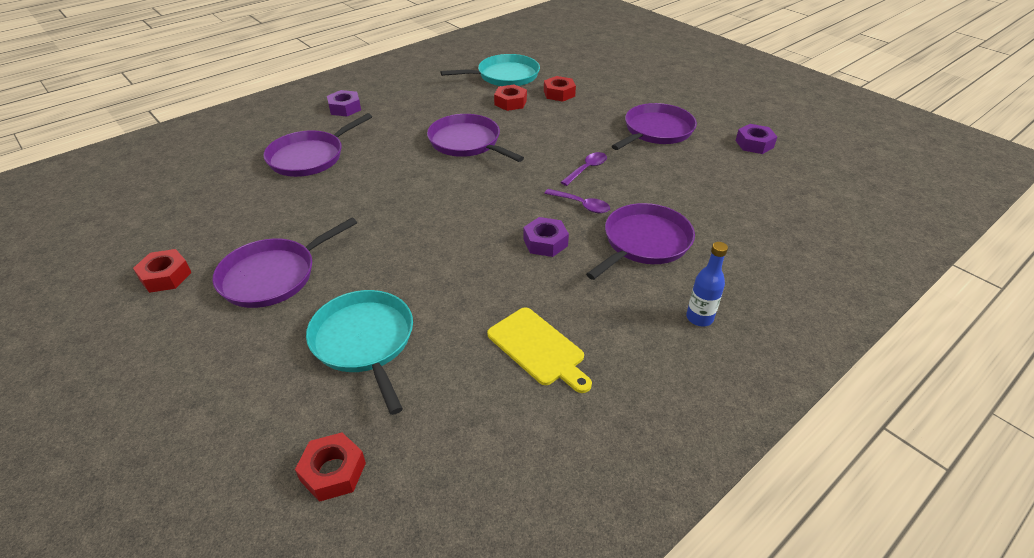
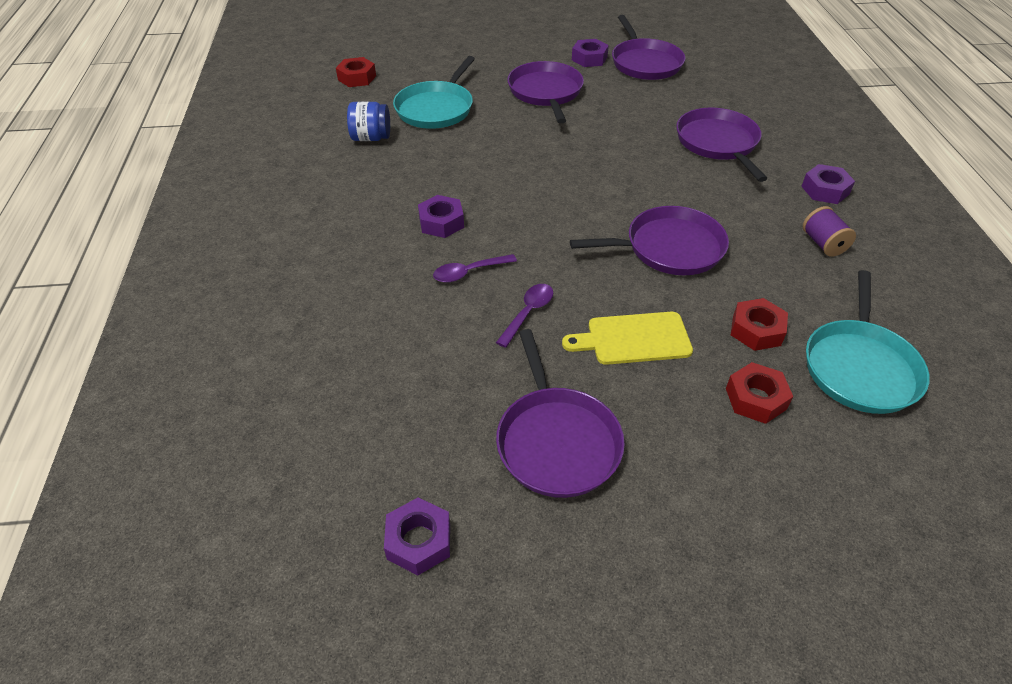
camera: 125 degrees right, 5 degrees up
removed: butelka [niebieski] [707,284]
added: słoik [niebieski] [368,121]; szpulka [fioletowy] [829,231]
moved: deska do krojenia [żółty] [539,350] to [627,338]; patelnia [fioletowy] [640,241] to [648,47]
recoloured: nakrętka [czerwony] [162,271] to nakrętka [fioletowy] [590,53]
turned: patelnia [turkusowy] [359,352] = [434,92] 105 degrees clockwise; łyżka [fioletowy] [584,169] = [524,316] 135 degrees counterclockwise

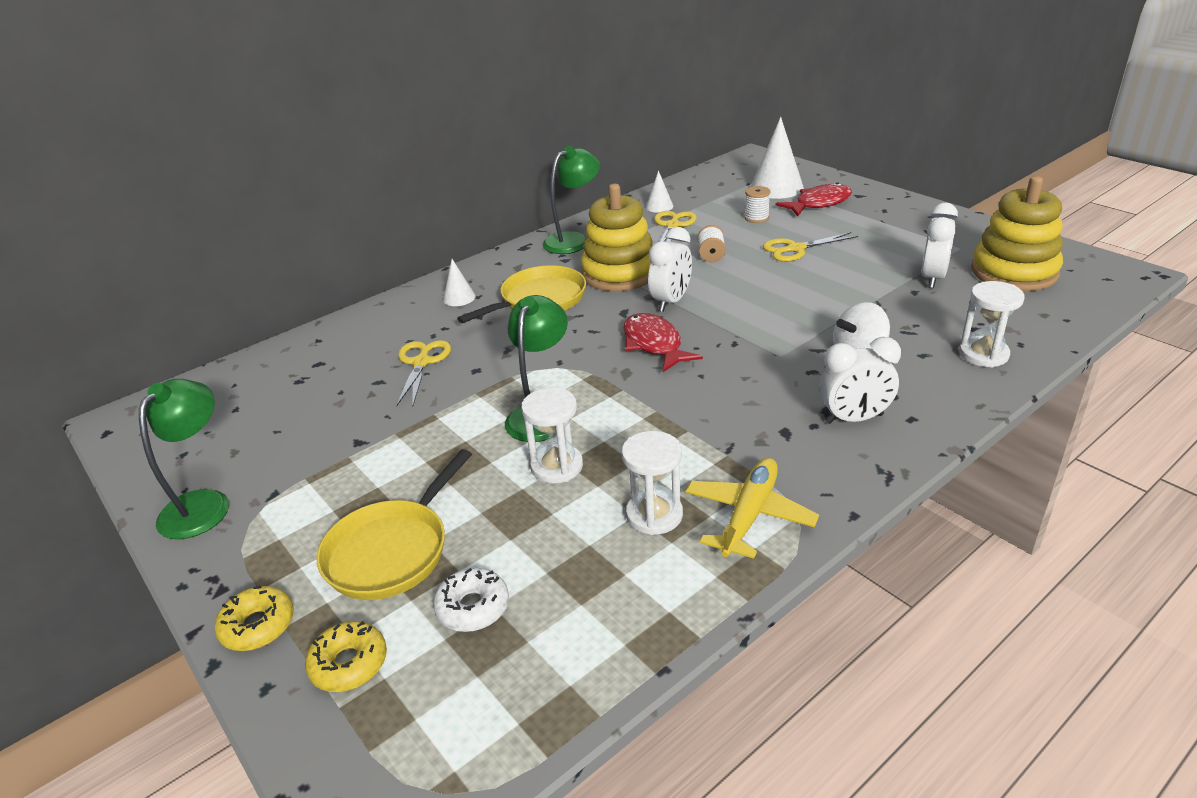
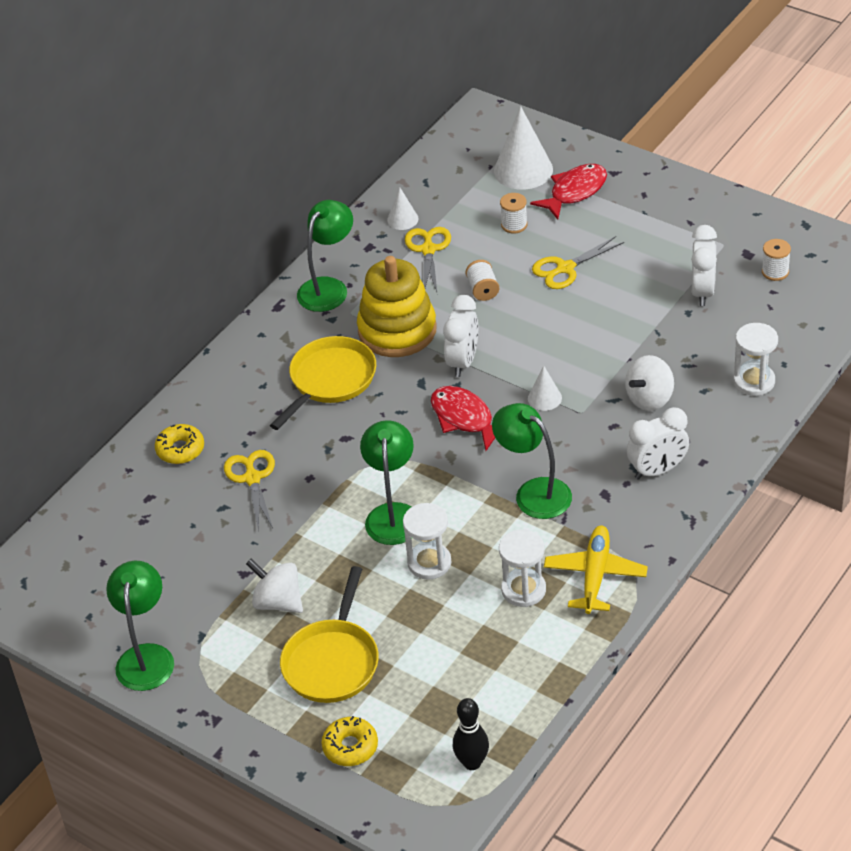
camera: 15 degrees left, 10 degrees up
removed: donut [biały] [471,600]
added: bączek [biały] [274,586]; kręgiel [czarny] [471,734]; lampka [zielony] [532,461]
moved: donut [żółty] [254,618] to [179,444]; stożek [biały] [459,282] to [545,388]
replaced: zabawka nakładanka [żółty] [1017,233] to szpulka [biały] [776,260]

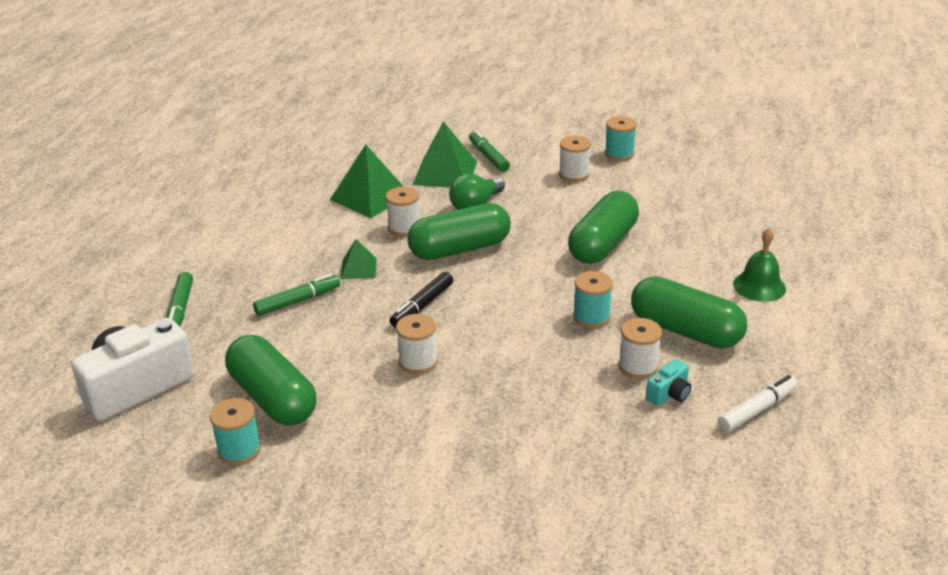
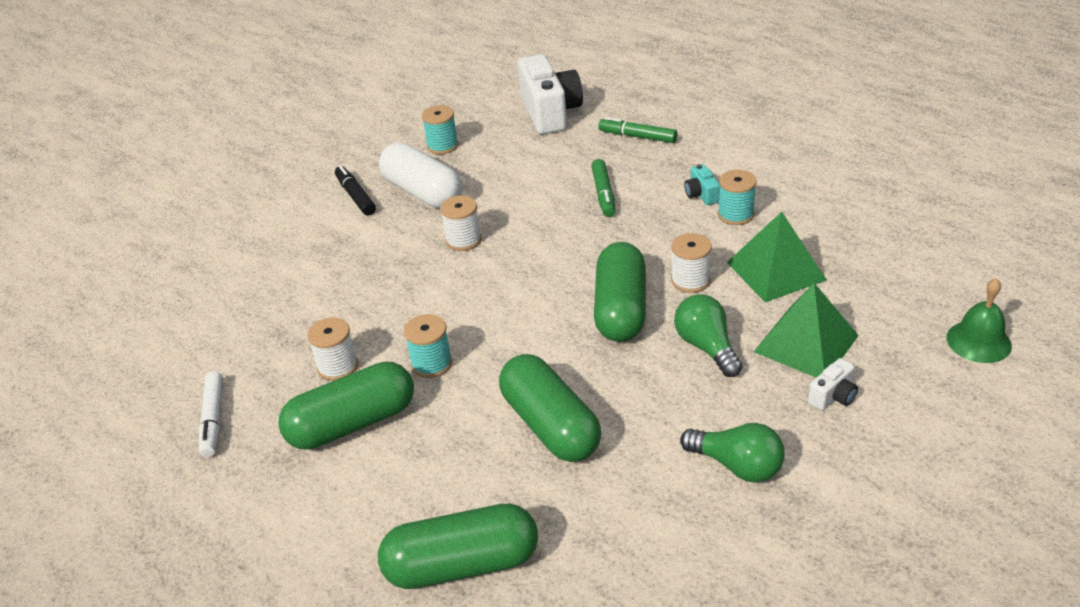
camera: 120 degrees right, 5 degrees up
removed: piramida [zielony] [359,259]
added: kapsułka [biały] [420,176]
moved: flamaster [czarny] [421,300] to [355,190]; kapsułka [zielony] [271,380] to [458,546]; aparat fotograficzny [turkusowy] [668,382] to [702,184]; szpulka [turkusowy] [621,138] to [737,197]; dzwonek [zielony] [759,265] to [979,320]
replaced: szpulka [biały] [575,159] to żarówka [zielony] [732,452]; flamaster [zielony] [489,151] to aparat fotograficzny [biały] [833,384]

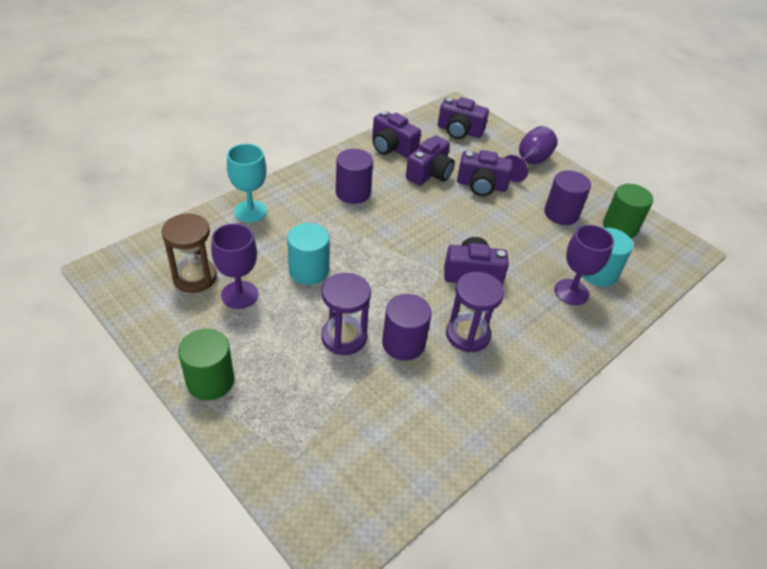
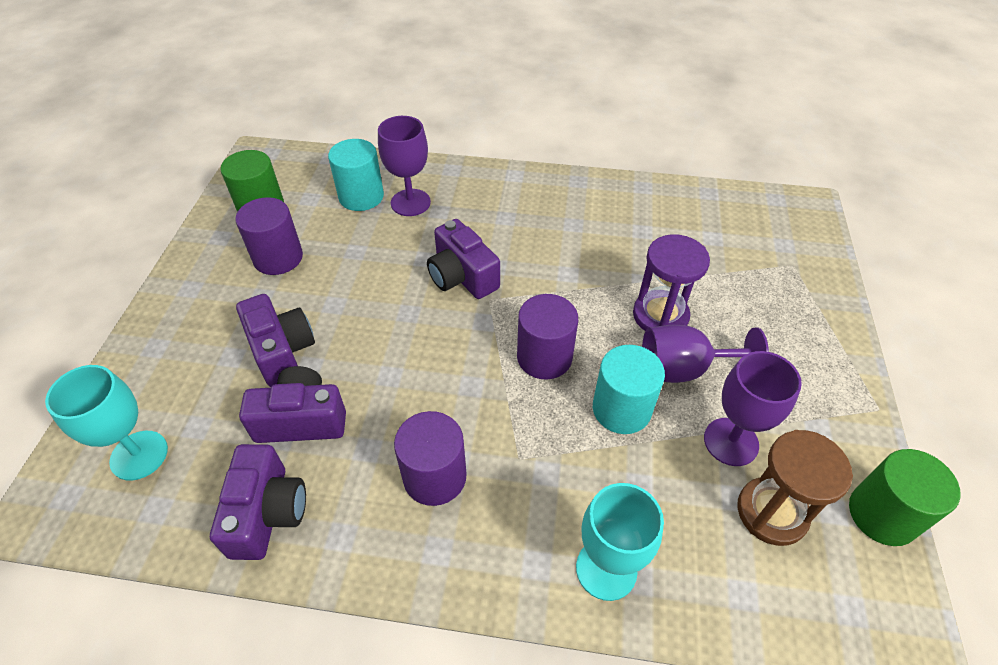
camera: 125 degrees left, 5 degrees up
removed: klepsydra [fioletowy] [475,312]
moved: walec [fioletowy] [407,327] to [547,337]; kielich [fioletowy] [531,154] to [705,354]; walec [zielony] [206,364] to [904,497]
replaced: aparat fotograficzny [fioletowy] [463,118] to kielich [turkusowy] [106,422]

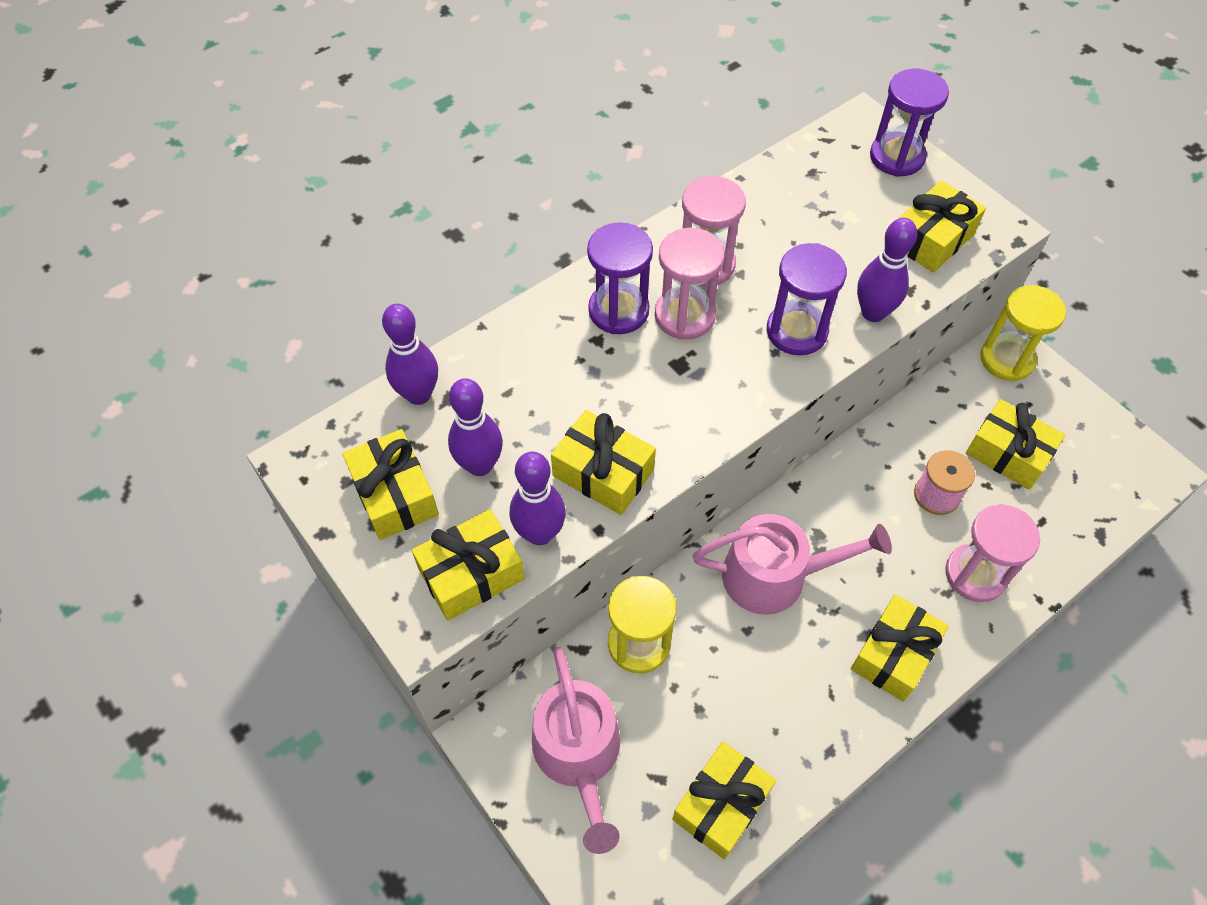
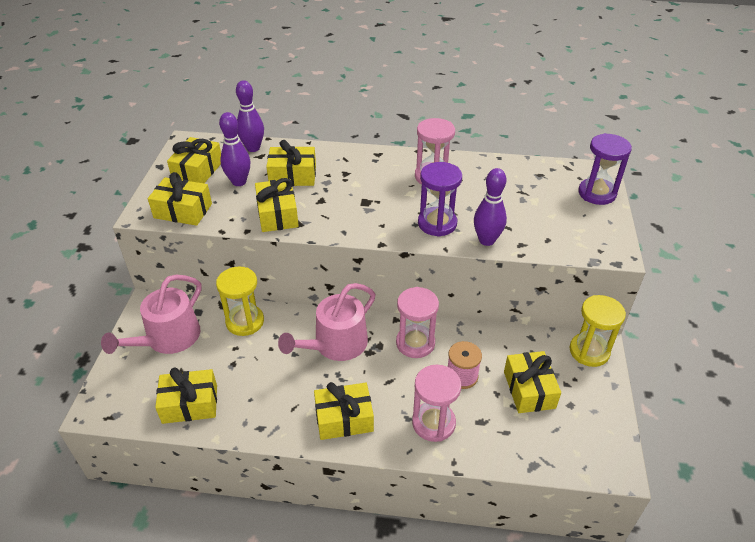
camera: 45 degrees right, 15 degrees down
removed: kręgiel [fioletowy] [538,498]; klepsydra [fioletowy] [620,278]
moved: prezent [żółty] [942,226] to [291,163]; klepsydra [różowy] [690,283] to [417,322]
turned: konewka [różowy] [792,564] = [327,322] 90 degrees clockwise

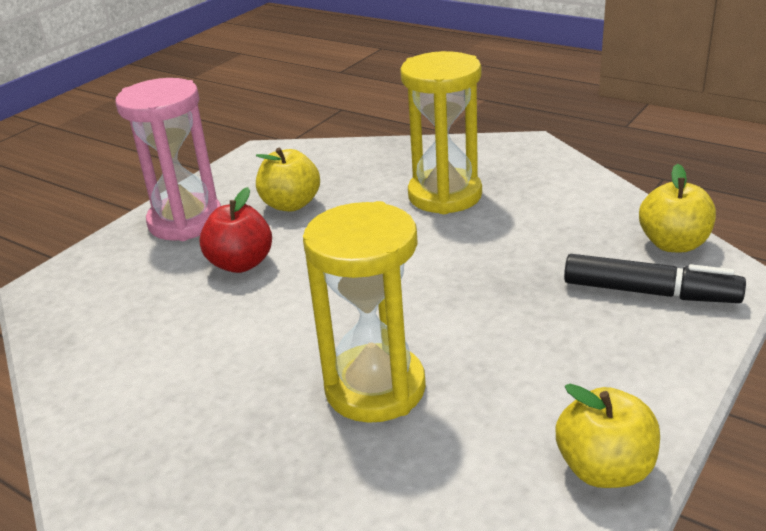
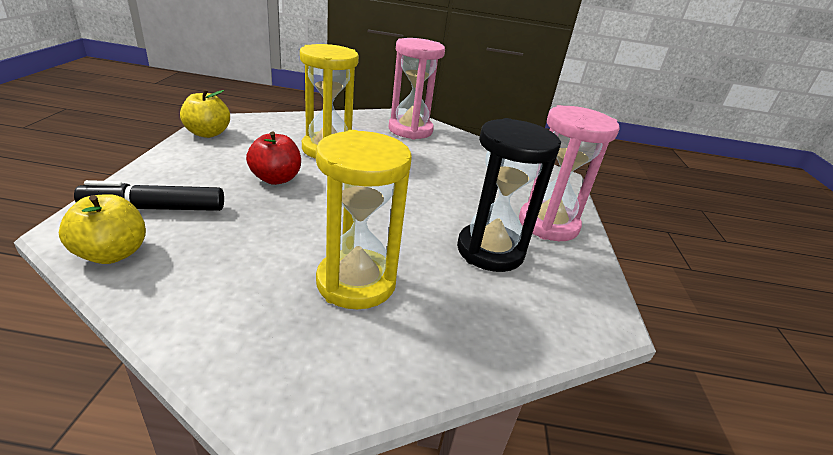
camera: 145 degrees right, 0 degrees up
added: klepsydra [różowy] [417,88]
moved: jabłko [czerwony] [236,230] to [273,158]
replaced: jabłko [żółty] [288,180] to klepsydra [czarny] [509,195]

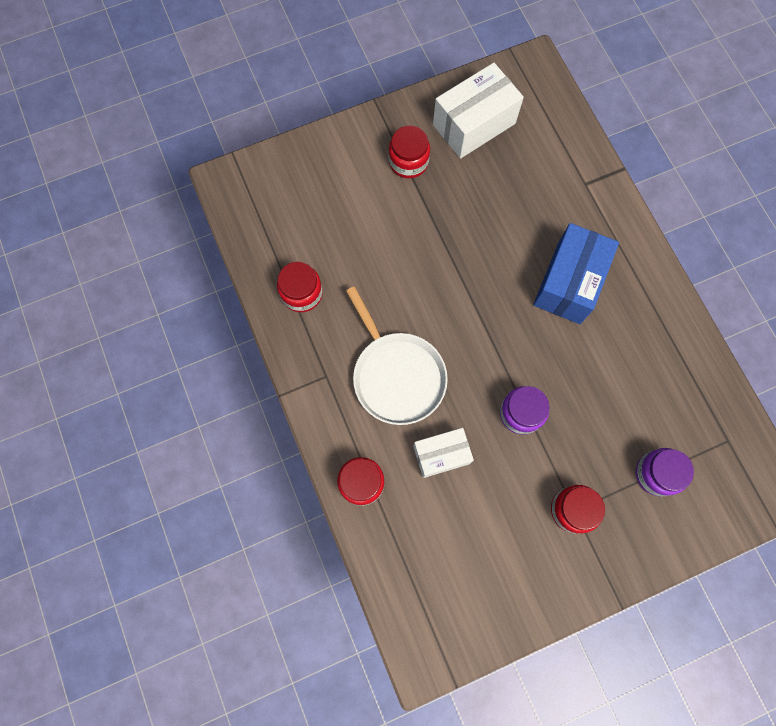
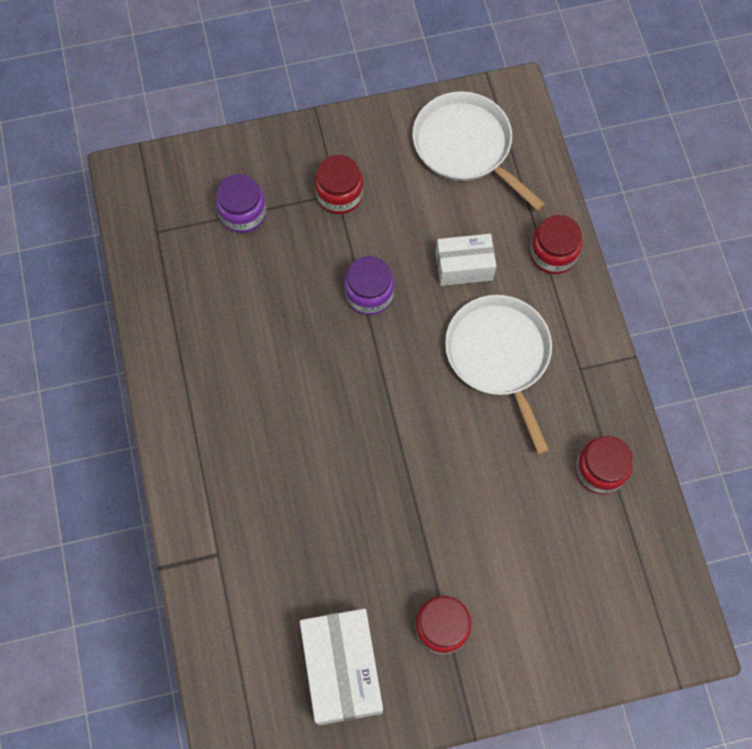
camera: 170 degrees left, 5 degrees down
removed: pudełko [niebieski] [576,273]
added: patelnia [biały] [478,151]
turned: pudełko [biały] [478,111] = [341,667] 75 degrees counterclockwise

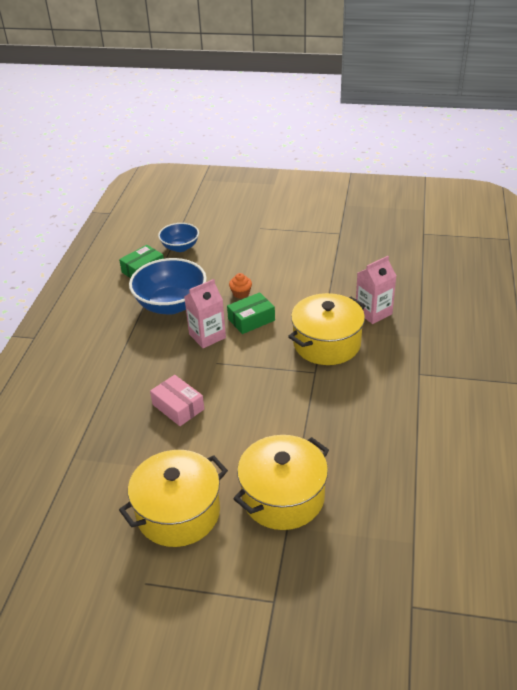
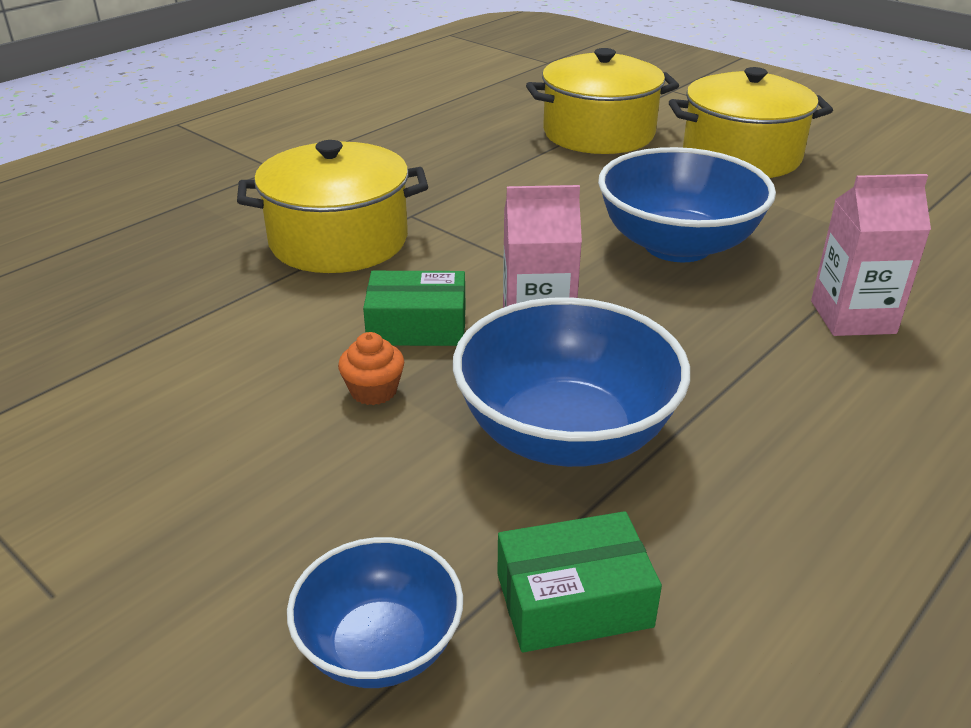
camera: 150 degrees left, 5 degrees down
moved: karton mleka [różowy] [376,290] to [871,255]
replaced: pudełko [różowy] [177,400] to miska [niebieski] [687,204]

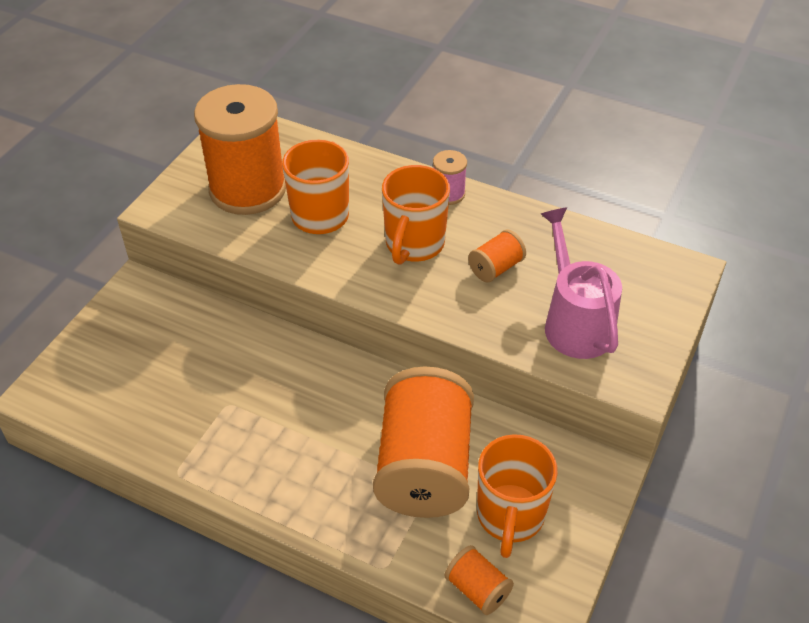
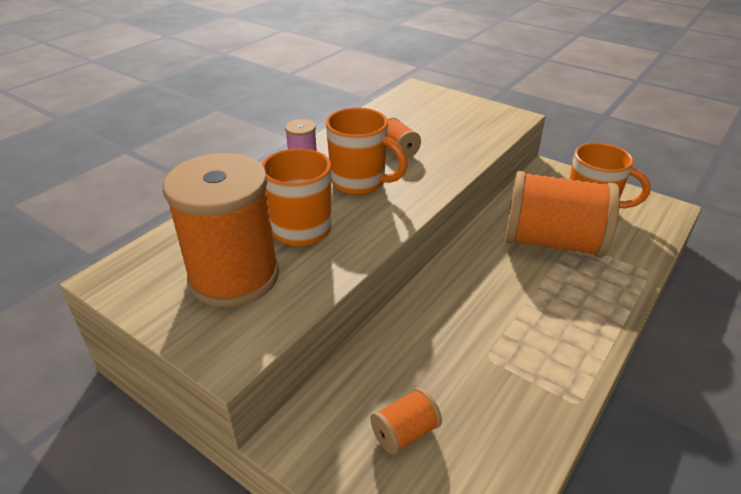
camera: 80 degrees left, 10 degrees down
removed: konewka [różowy] [581,283]
moved: szpulka [pomarańczowy] [479,580] to [406,421]

